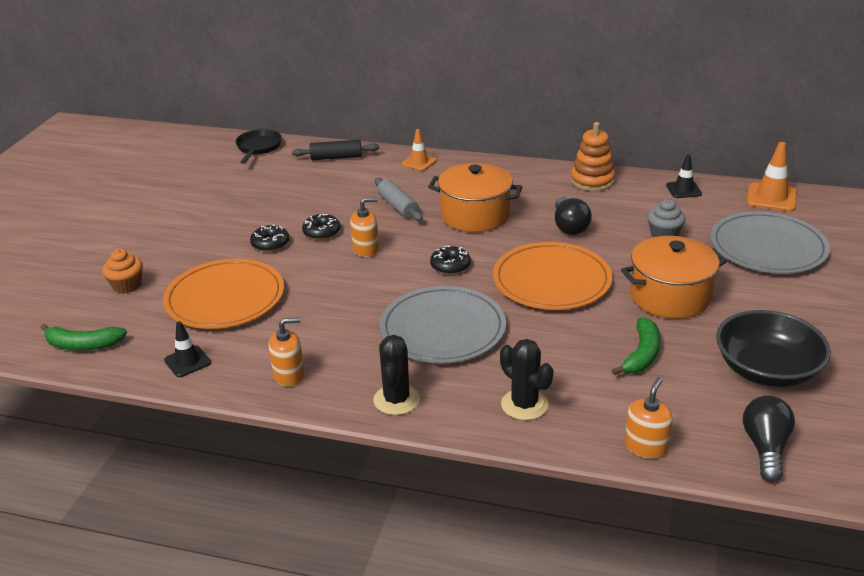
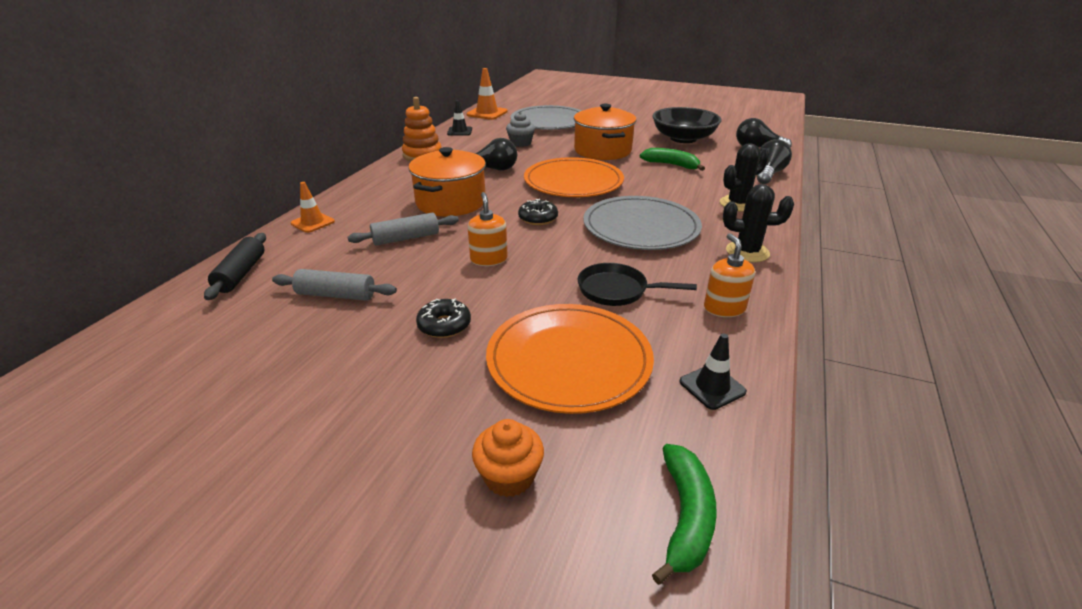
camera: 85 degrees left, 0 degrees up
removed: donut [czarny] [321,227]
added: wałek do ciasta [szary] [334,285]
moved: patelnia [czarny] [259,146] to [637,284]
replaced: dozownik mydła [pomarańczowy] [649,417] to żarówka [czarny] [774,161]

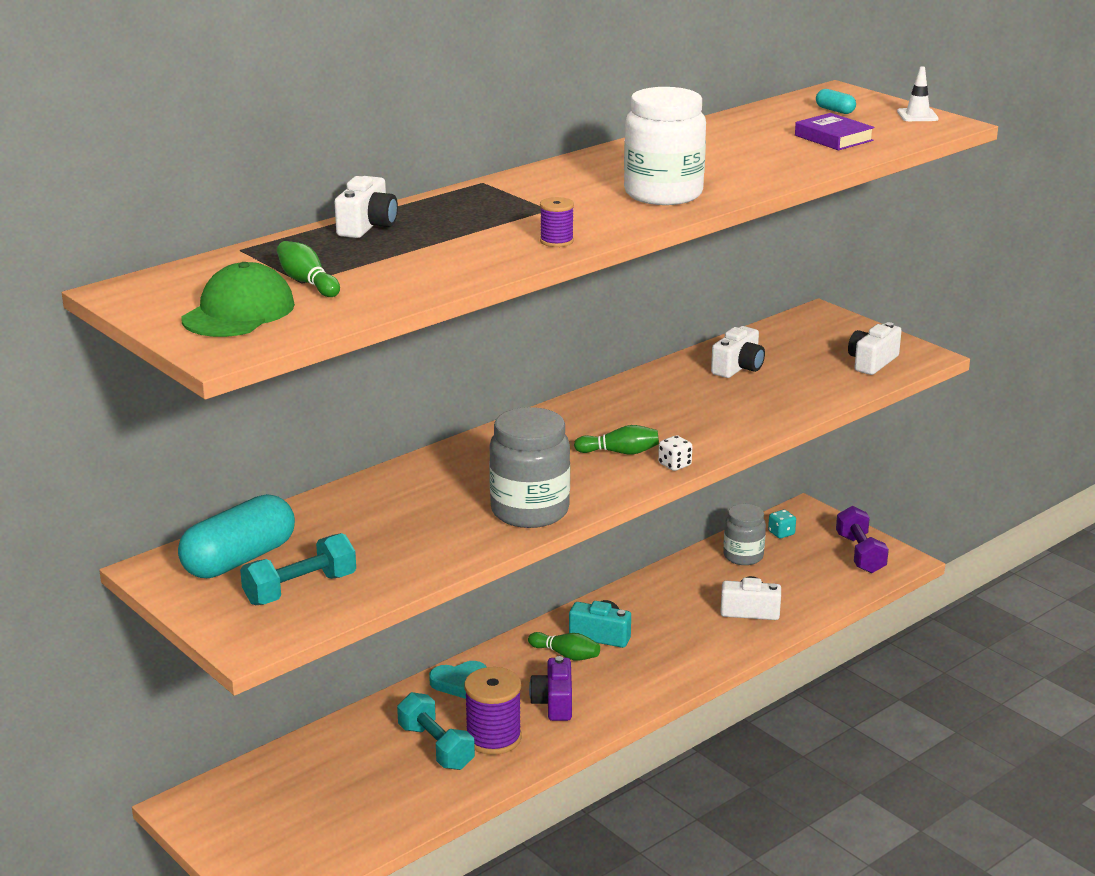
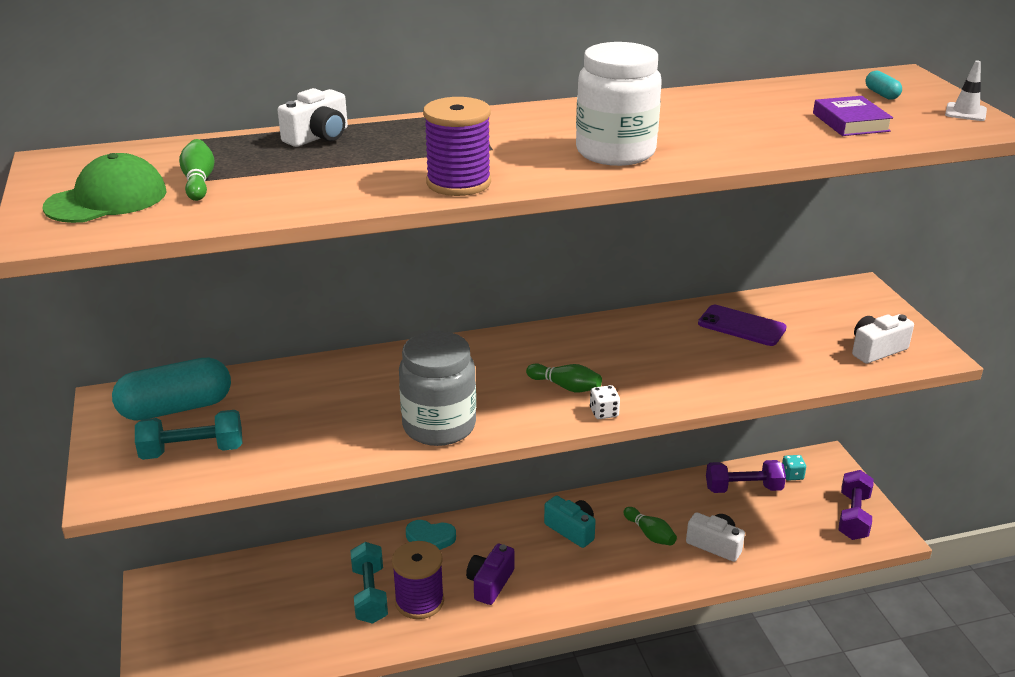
camera: 25 degrees right, 5 degrees up
moved: kręgiel [zielony] [564,646] to [650,526]
replaced: aparat fotograficzny [biały] [738,352] to telefon [fioletowy] [742,325]; słoik [szary] [744,534] to hantel [fioletowy] [746,476]
resized: szpulka [fioletowy] [557,222] = [457,146] x1.91

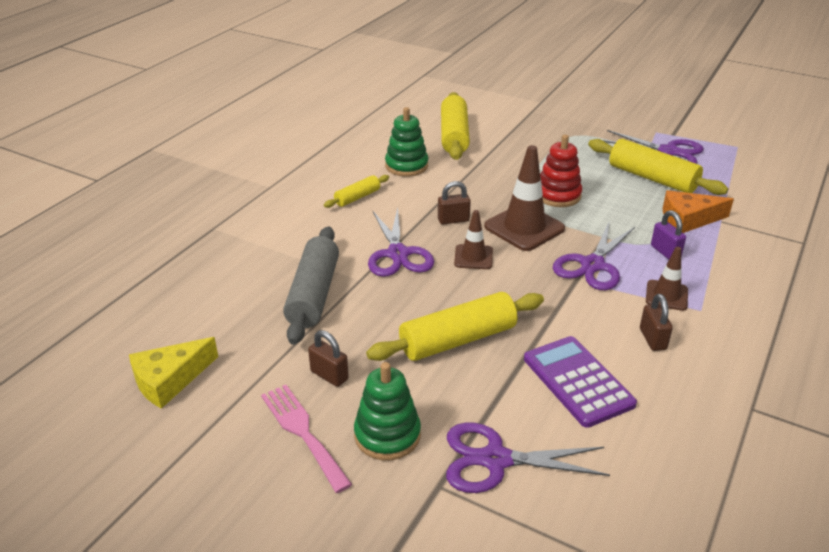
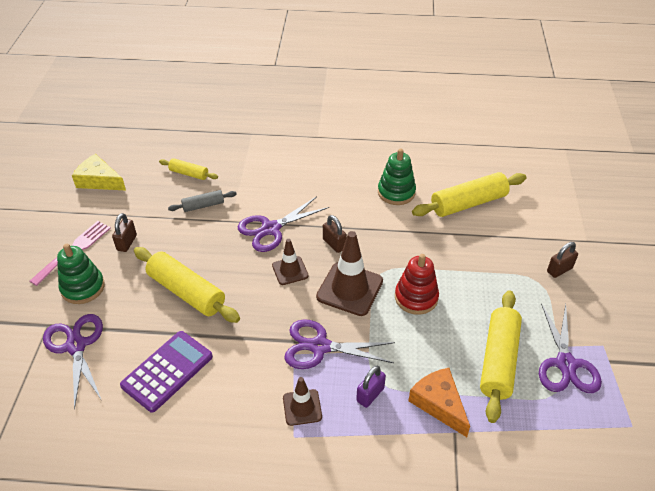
camera: 65 degrees right, 10 degrees up
moved: wałek do ciasta [żółty] [356,191] to [188,169]; kłódka [brązowy] [656,322] to [562,260]
resized: wałek do ciasta [szary] [311,285] = [202,201] x0.53

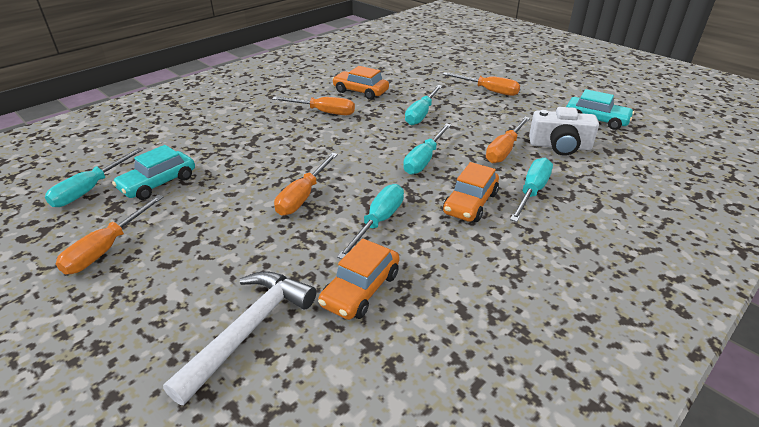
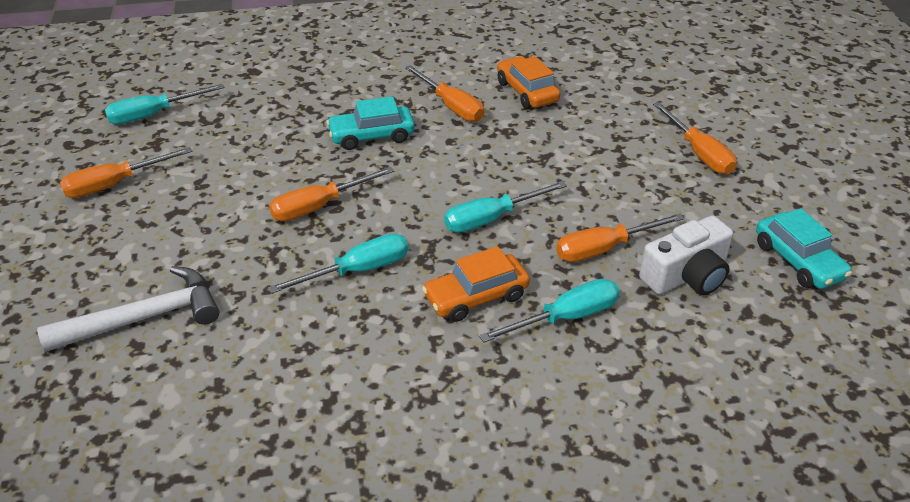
camera: 35 degrees right, 5 degrees up
removed: samochód [pomarańczowy] [358,279]; śrubokręt [turkusowy] [423,105]
moved: samochód [turkusowy] [153,172] to [370,123]
turned: aparat fotograficzny [biały] [564,131] = [686,255] 75 degrees counterclockwise

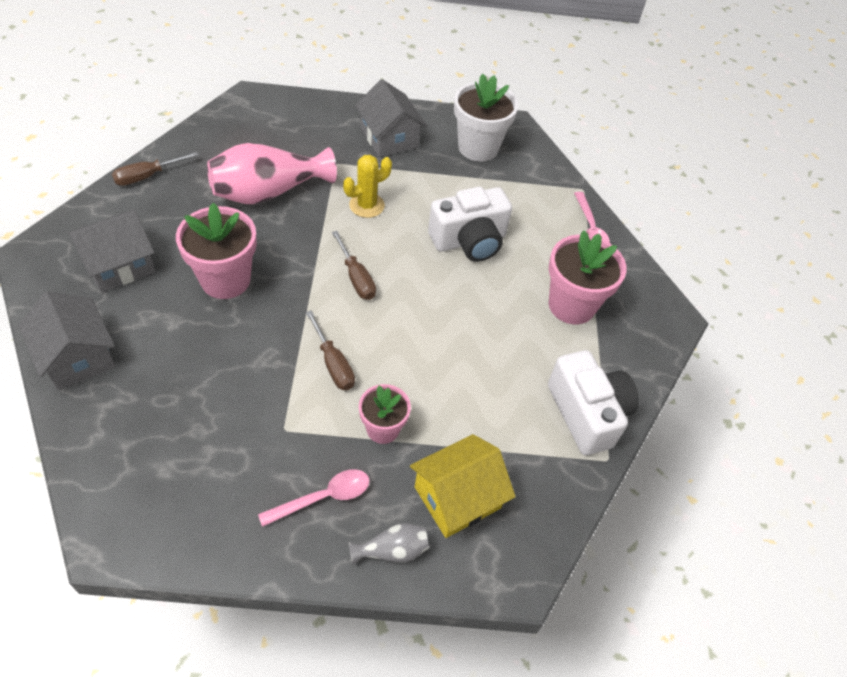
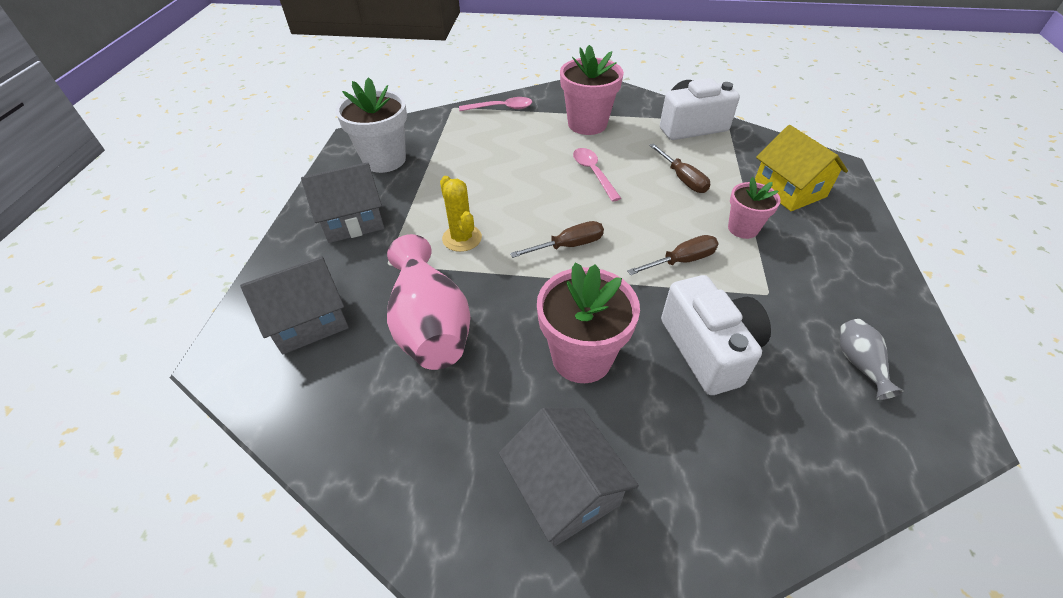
camera: 80 degrees left, 5 degrees down
moved: domek [szary] [67,341] to [294,305]; łyżka [różowy] [314,498] to [597,175]; śrubokręt [brązowy] [155,169] to [679,168]; aparat fotograficzny [biały] [470,224] to [716,335]; wazon [szary] [389,544] to [872,359]

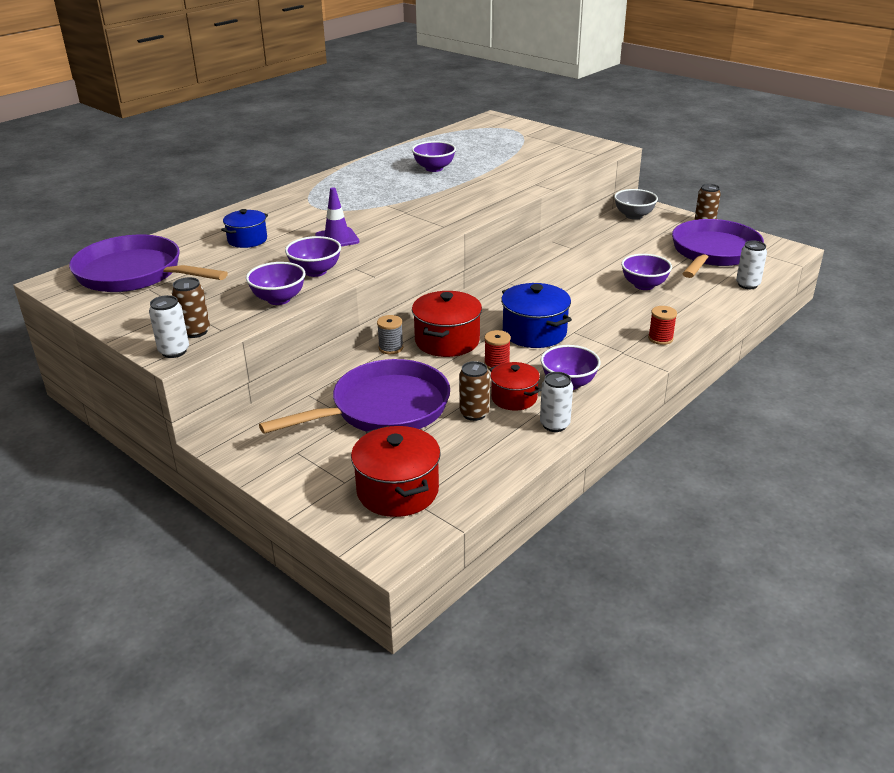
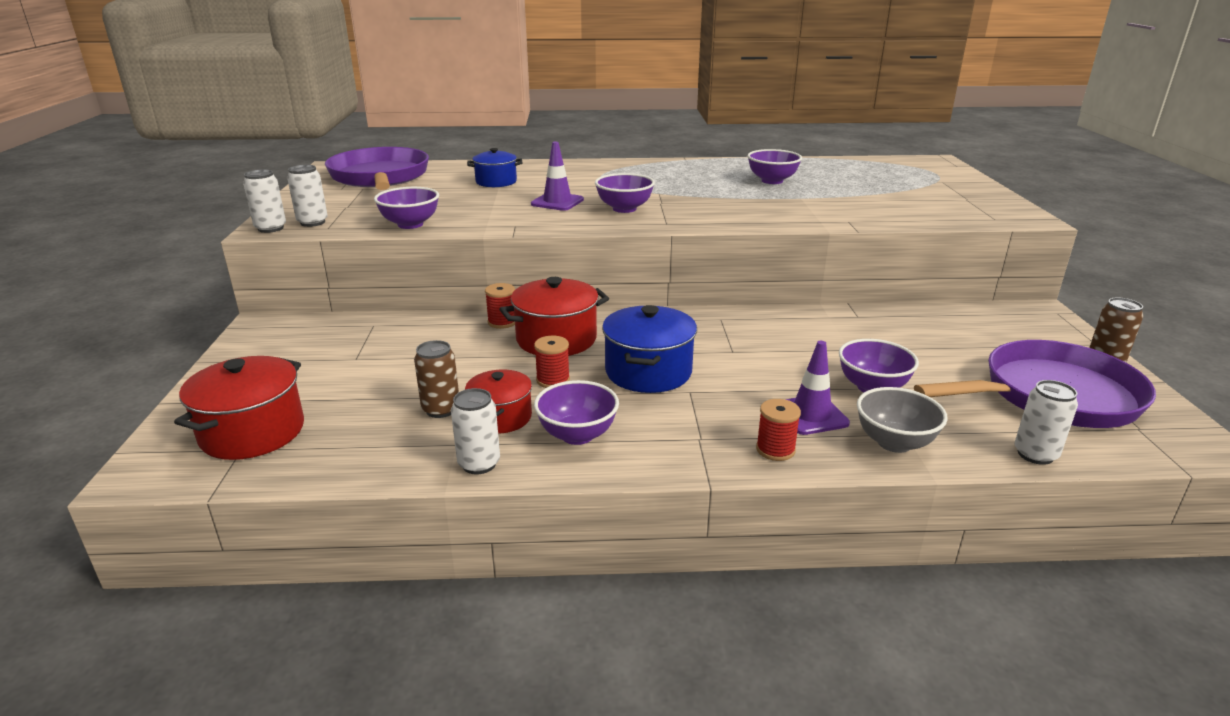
camera: 45 degrees right, 5 degrees down
removed: patelnia [fioletowy] [354,396]
added: pachołek [fioletowy] [817,388]
moved: miska [fioletowy] [313,256] to [625,193]; miska [szary] [636,204] to [902,420]
recoloured: puszka [brązowy] [191,307] to puszka [biały] [307,196]; szpulka [szary] [390,334] to szpulka [czerwony] [500,306]

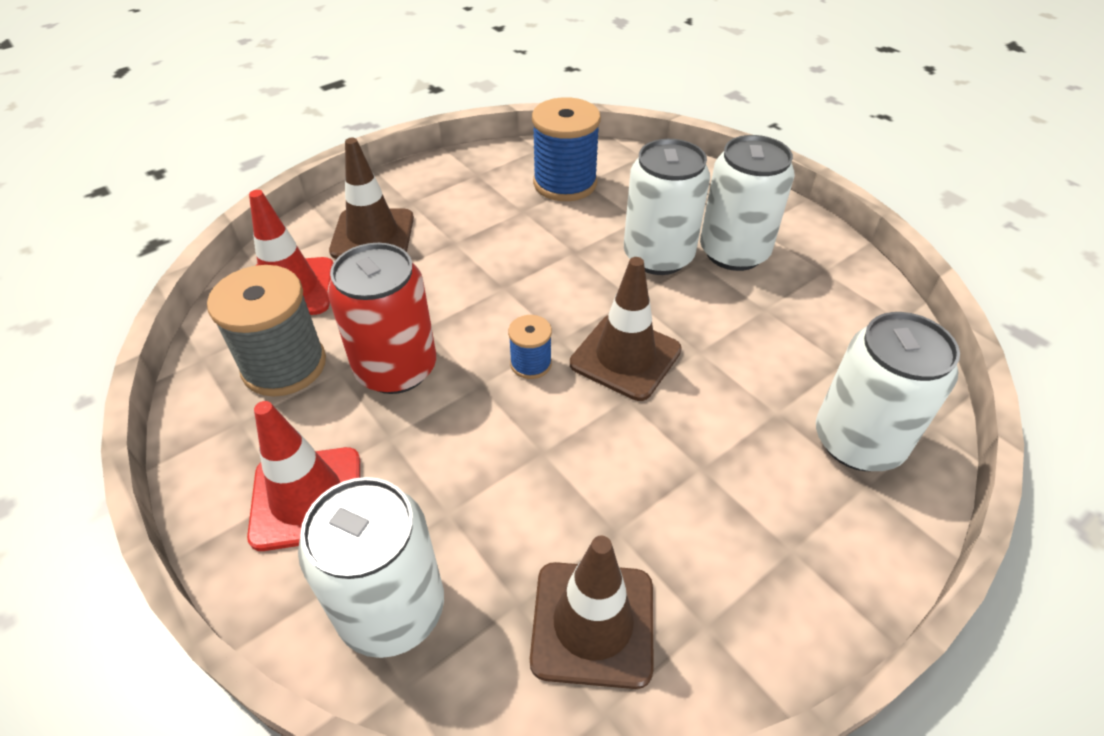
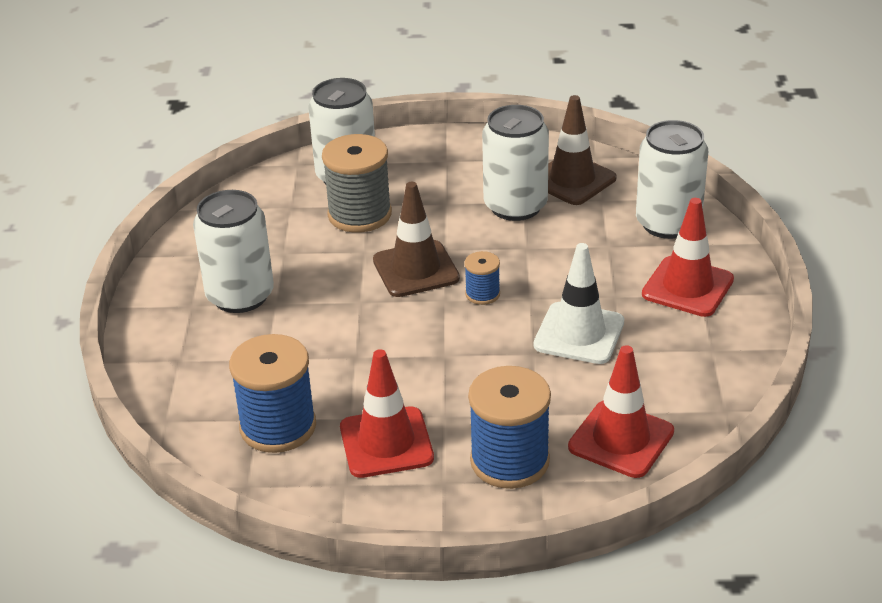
camera: 140 degrees left, 10 degrees down
added: pachołek [czerwony] [387,413]
moved: szpulka [szary] [266,330] to [357,183]; puszka [biały] [667,207] to [515,163]
replaced: pachołek [brązowy] [371,198] to szpulka [niebieski] [509,427]; puszka [czerwony] [382,318] to pachołek [biały] [579,303]

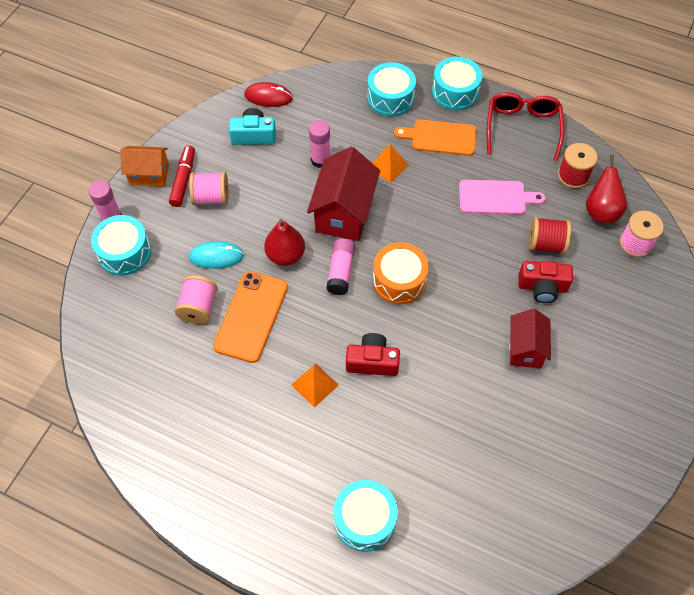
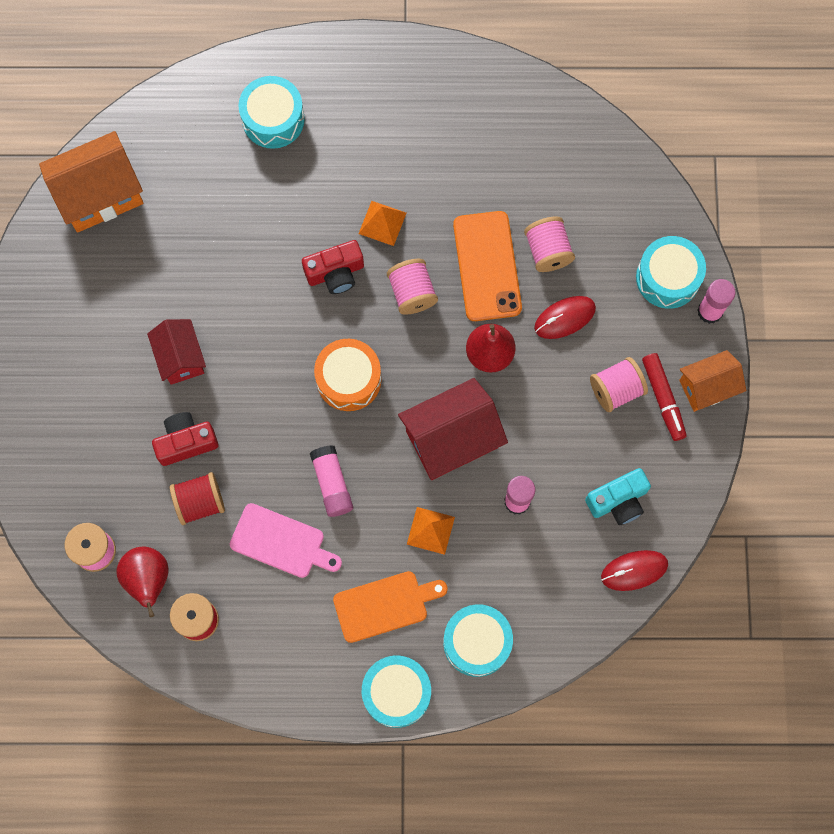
camera: 155 degrees right, 15 degrees up
removed: okulary [czerwony] [525,126]
added: domek [pomarańczowy] [91,182]; szpulka [różowy] [412,287]
moved: klej w sztyfcie [różowy] [340,266] to [331,481]
recoloured: myszka [turkusowy] [216,255] to myszka [czerwony] [565,317]
turned: deska do krojenia [różowy] [502,197] = [286,540] 135 degrees counterclockwise; domek [czerwony] [343,194] = [453,429] 75 degrees clockwise

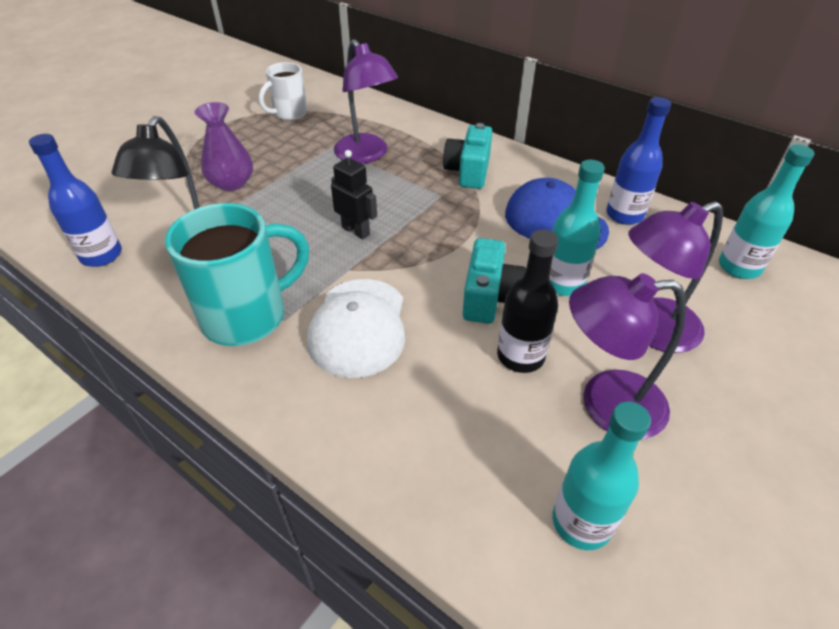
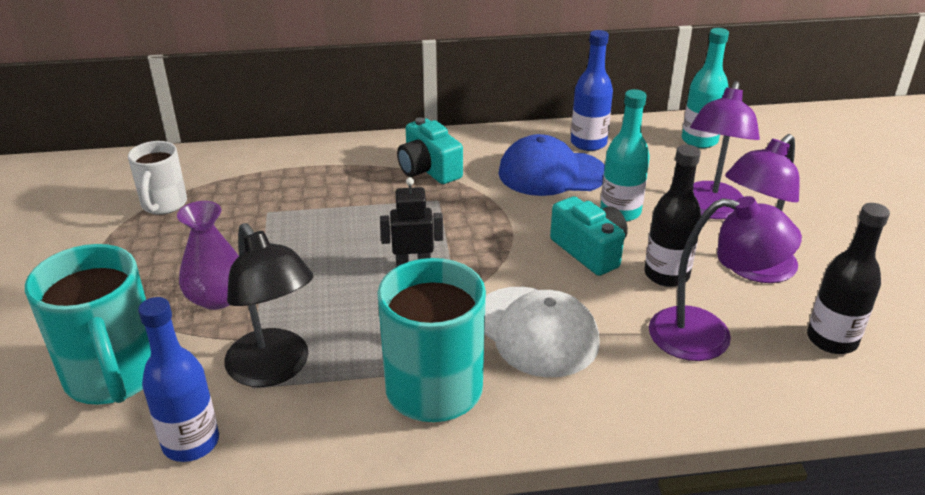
camera: 45 degrees left, 10 degrees down
added: kubek [turkusowy] [88,324]
moved: lampka [fioletowy] [366,101] to [725,278]
recoloured: butelka [turkusowy] [601,475] to butelka [czarny] [848,278]

